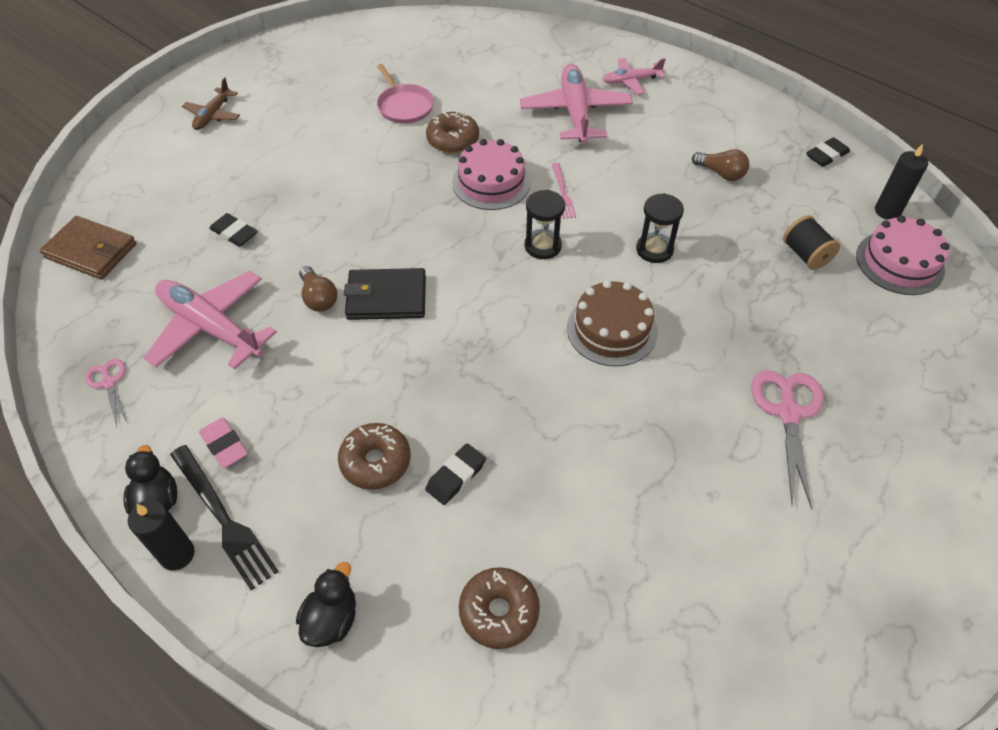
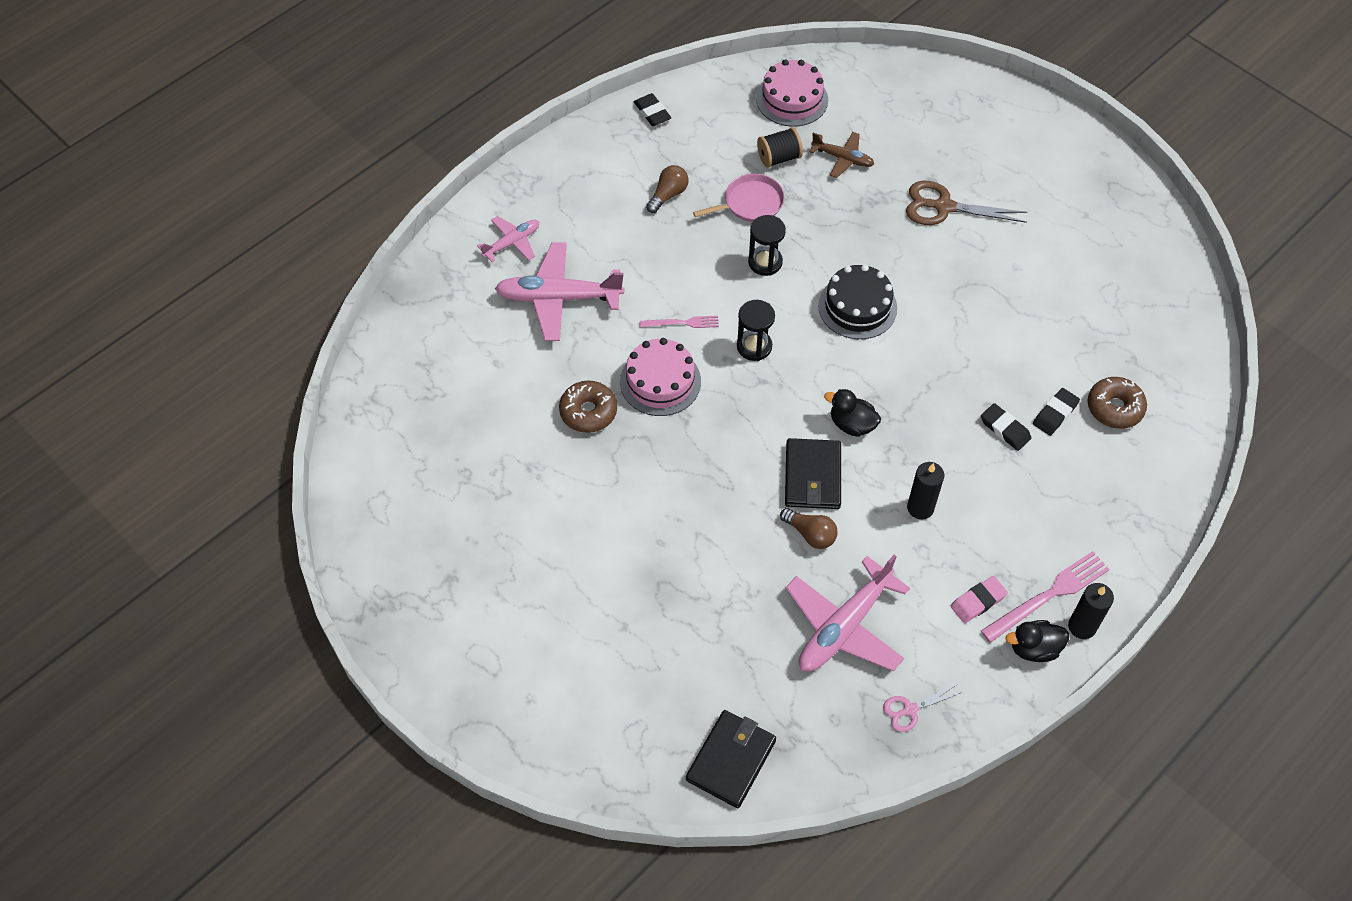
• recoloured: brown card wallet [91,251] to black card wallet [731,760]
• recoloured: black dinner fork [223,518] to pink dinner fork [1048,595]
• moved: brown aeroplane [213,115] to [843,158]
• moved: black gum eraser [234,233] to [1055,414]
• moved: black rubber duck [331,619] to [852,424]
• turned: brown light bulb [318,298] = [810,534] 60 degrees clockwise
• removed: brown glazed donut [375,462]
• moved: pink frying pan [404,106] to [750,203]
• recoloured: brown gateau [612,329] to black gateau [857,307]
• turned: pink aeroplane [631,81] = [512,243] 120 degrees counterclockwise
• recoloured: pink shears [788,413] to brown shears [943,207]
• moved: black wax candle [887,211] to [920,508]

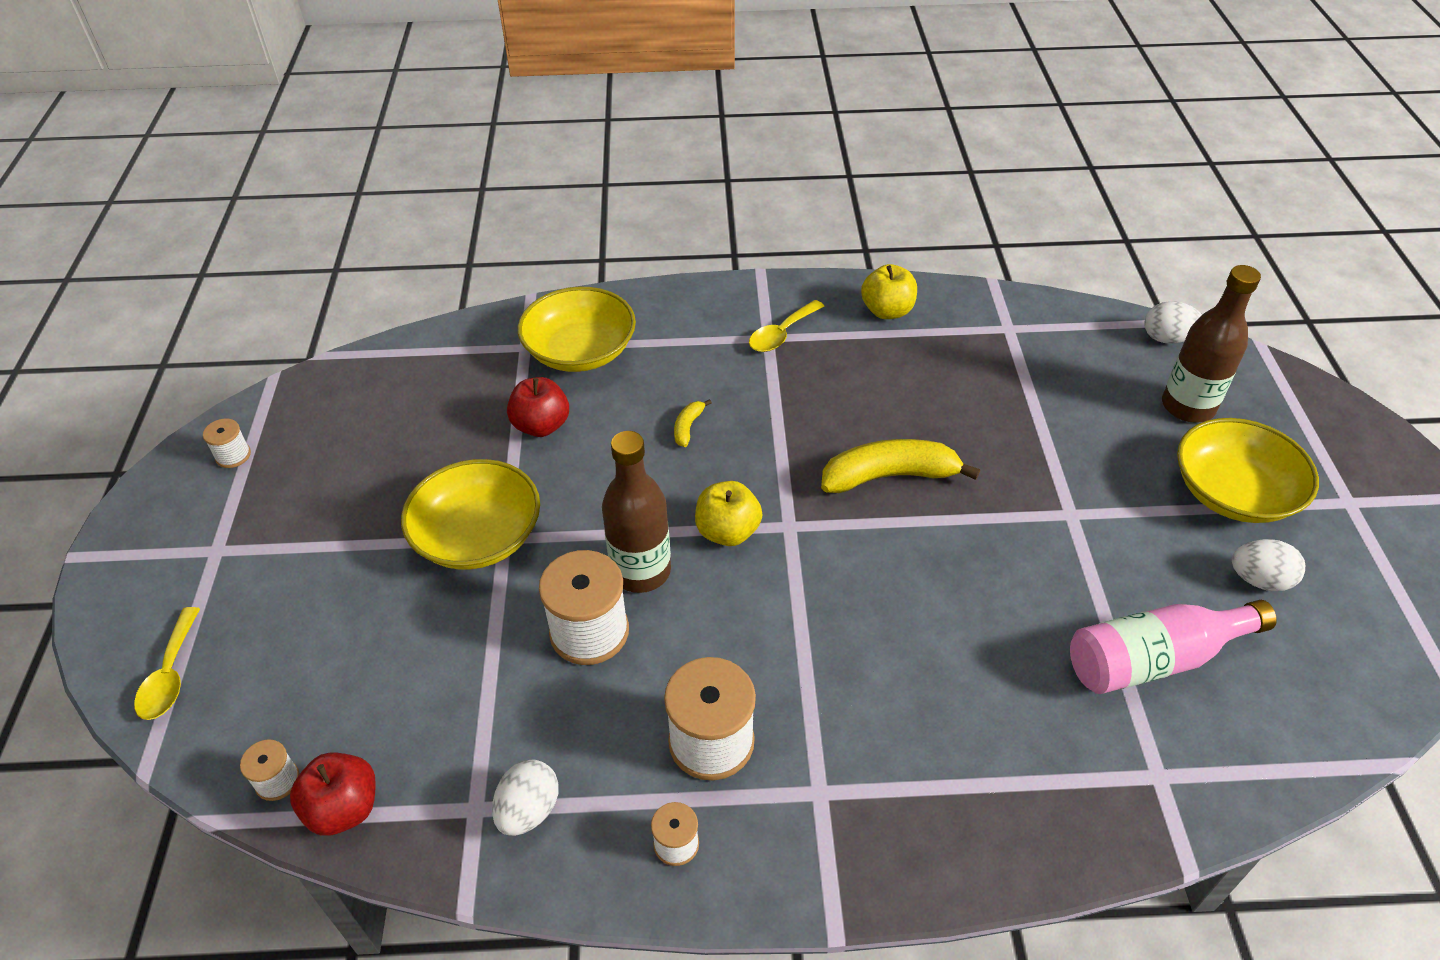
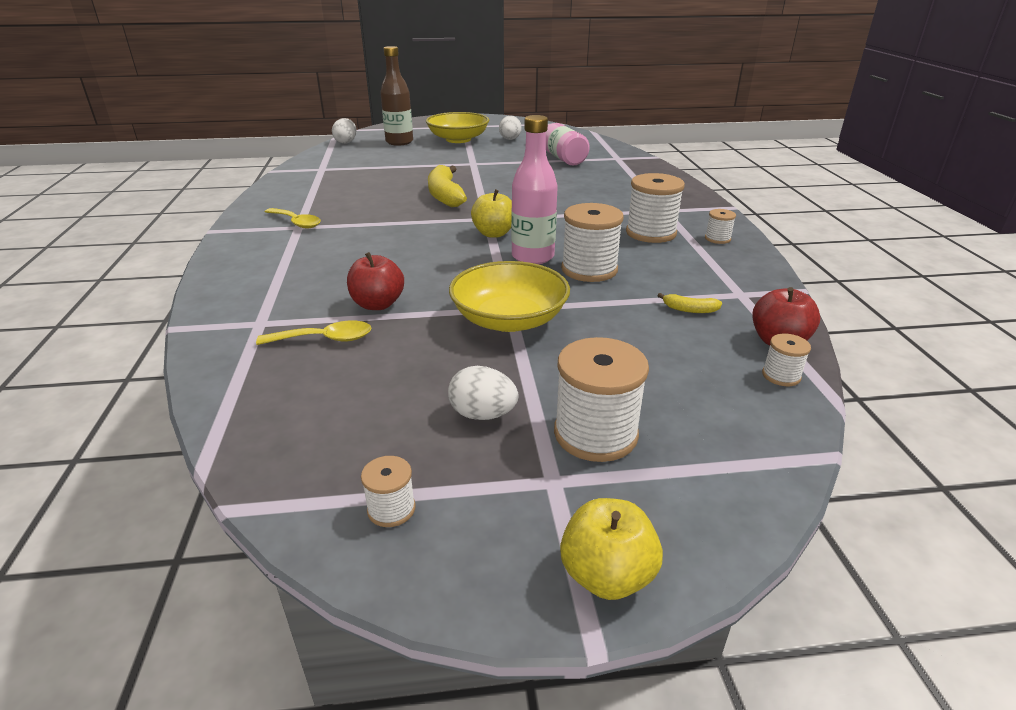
• moved: golden teaspoon [170,675] to [325,339]
• moved: white egg [529,810] to [482,414]
• removed: golden deep dish [580,351]
• recoloured: brown drink bottle [641,571] to pink drink bottle [532,257]
• moved: golden toy banana [688,427] to [689,310]
• moved: golden apple fruit [887,311] to [606,575]
• added: white reel of thread [595,434]

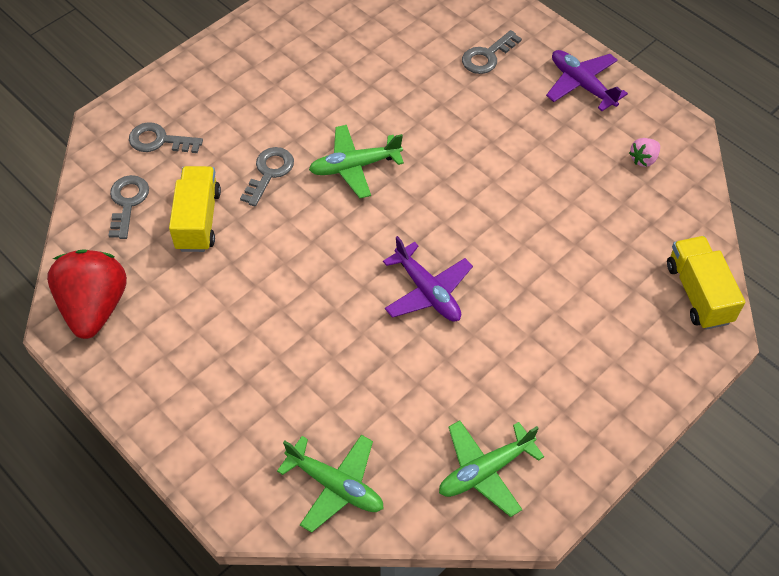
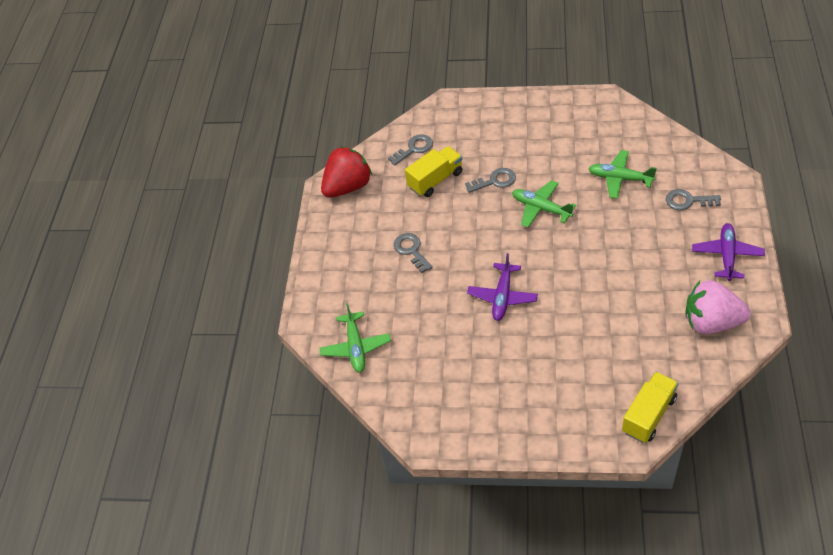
• moved: gray latchkey [159,140] to [411,250]
• moved: emerald aeroplane [485,471] to [619,178]
• resized: pink toy strawberry [643,159] = [711,322] x2.34

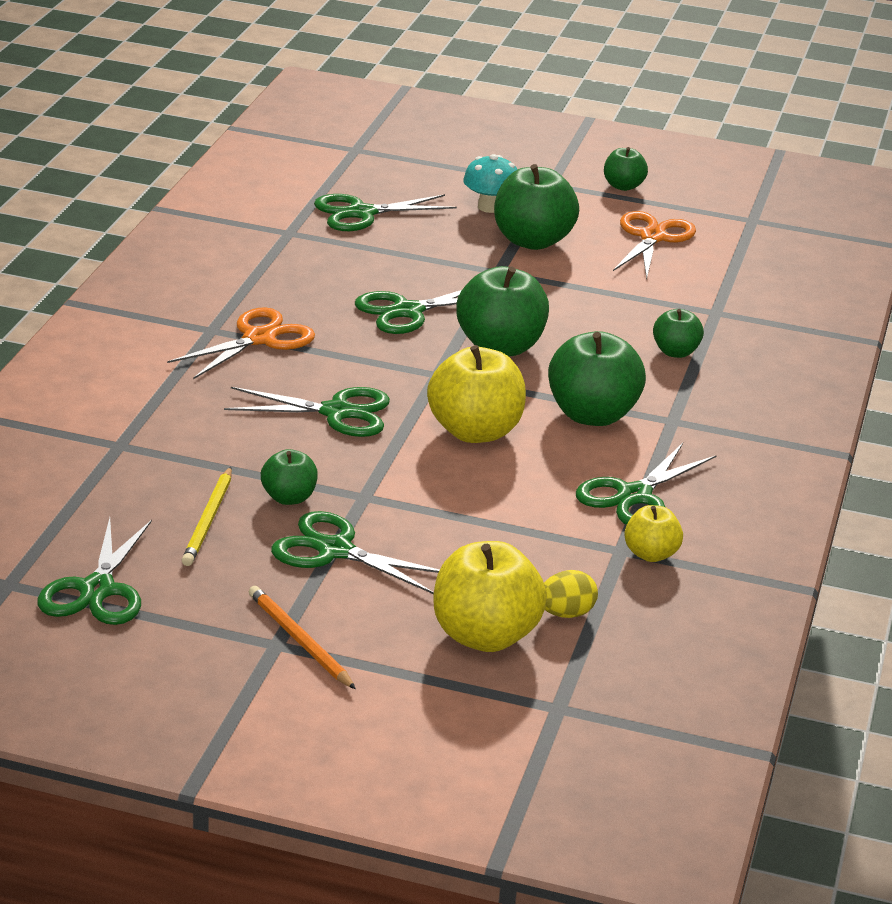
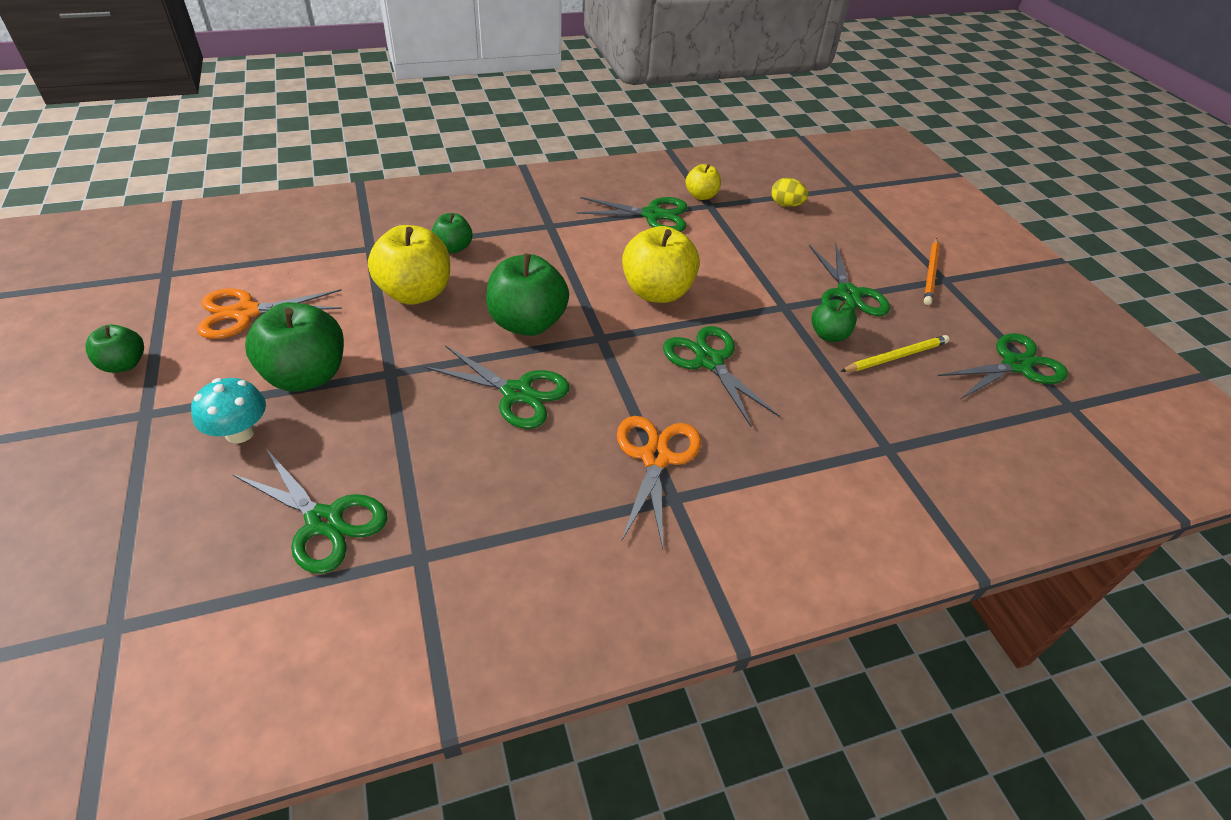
• turned: orange-coloured shears [259,339] = [655,458] 90 degrees clockwise
• moved: golden apple fruit [485,636] to [415,293]
• removed: emerald apple fruit [592,415]

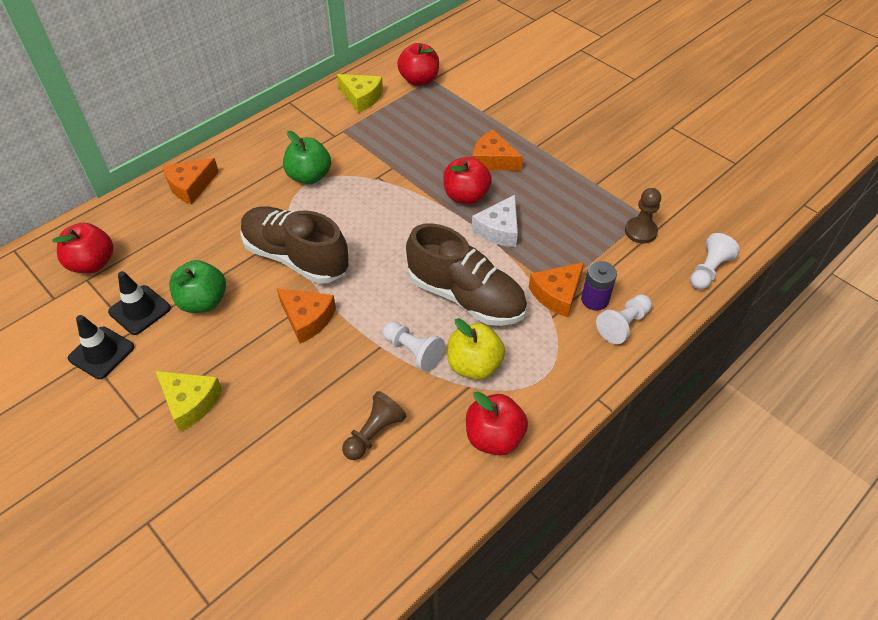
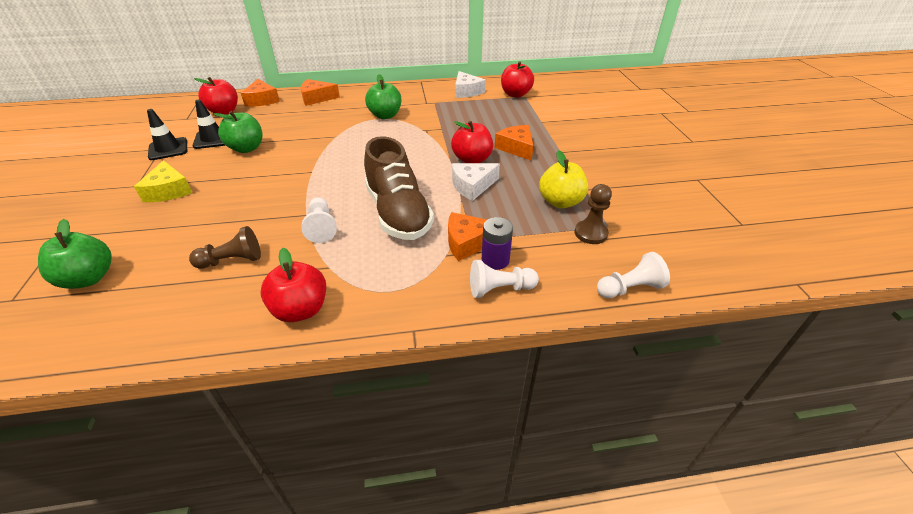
• removed: brown lace-up shoe [296,257]
• moved: orange-coloured piece of cheese [307,319] to [262,100]
• recoloured: golden piece of cheese [361,98] to white piece of cheese [466,91]
• moved: golden apple fruit [474,365] to [560,202]
• added: emerald apple fruit [89,278]

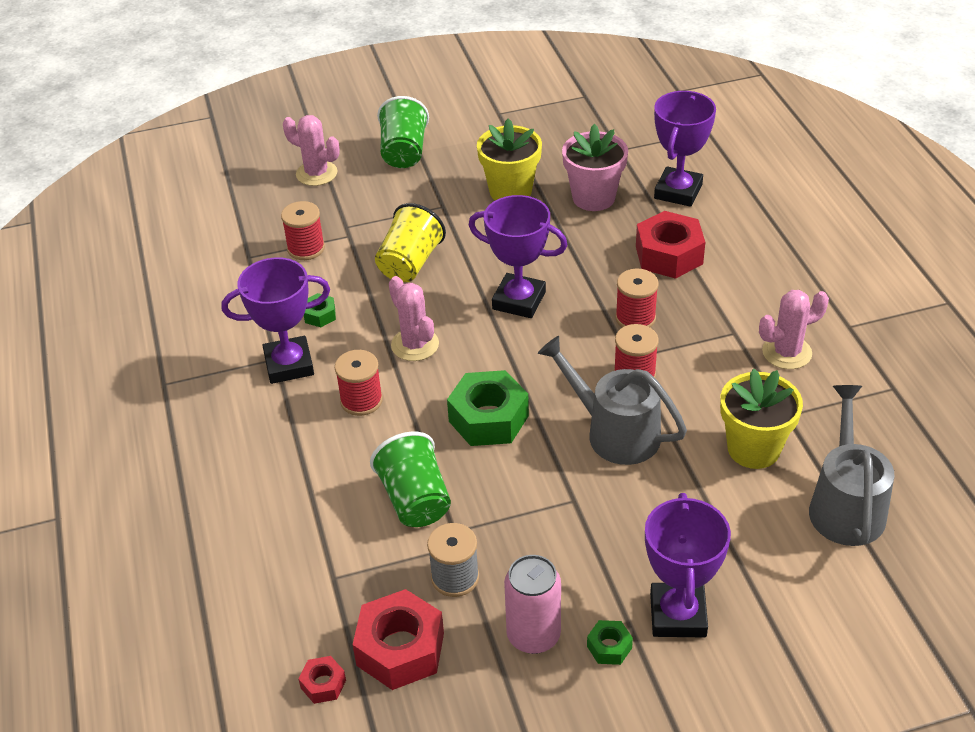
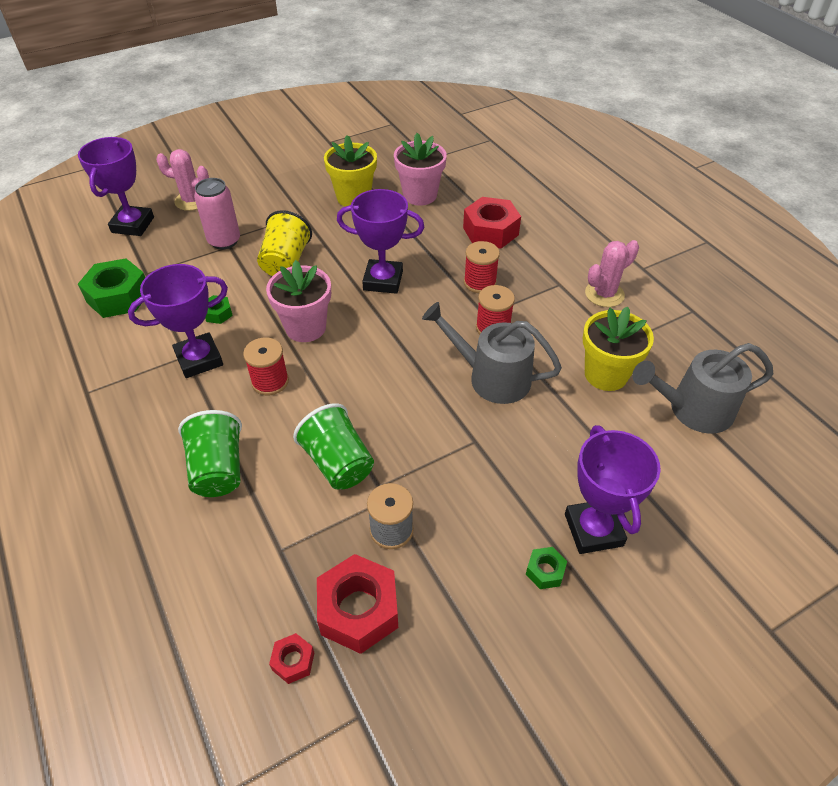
• removed: red reel of thread [306,248]
• moved: emerald tumbler [404,152] to [218,469]
• replaced: pink saguaro cactus [415,345] to pink flower pot [305,327]
• moved: emerald nut [488,418] to [118,297]
• moved: pink soda can [533,635] to [224,241]
• moved: royal purple award cup [678,191] to [133,225]
• turned: gray watering pot [845,505] = [693,410] 90 degrees counterclockwise

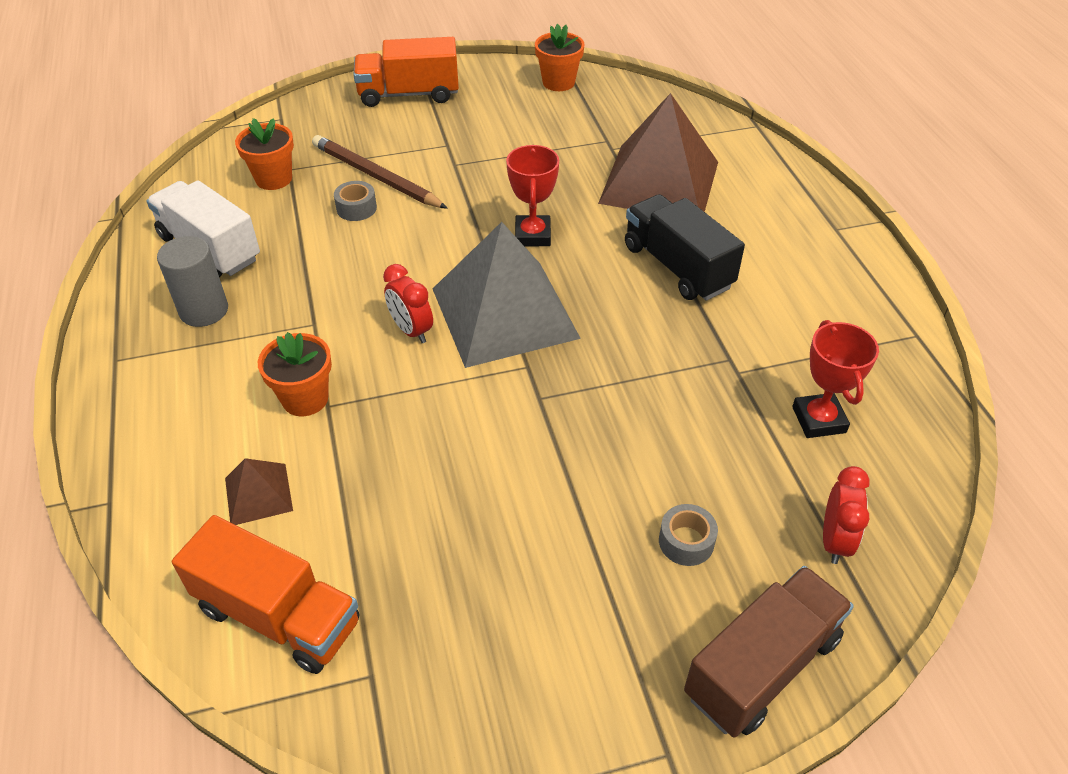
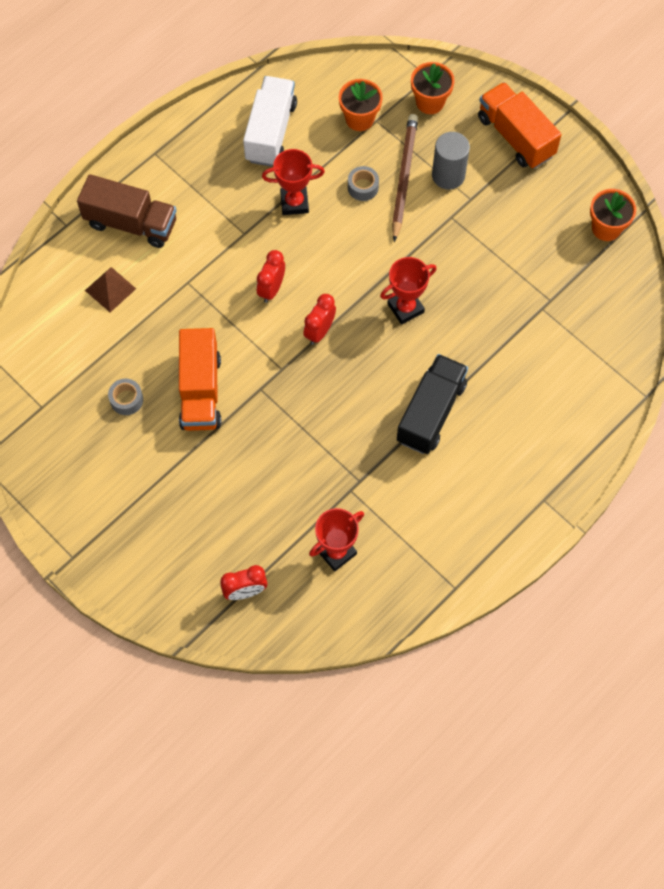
• moved: gray cylinder shape [204,310] to [448,175]
• moved: orange-coloured lorry [278,615] to [200,391]
• moved: orange-coloured flower pot [305,399] to [430,102]
• replaced: gray pyramid shape [504,313] to red clock [319,331]
• removed: brown pyramid shape [659,182]
• moved: gray tape [686,541] to [126,400]
• moved: brown lorry [762,666] to [131,223]
• added: red award cup [294,203]

